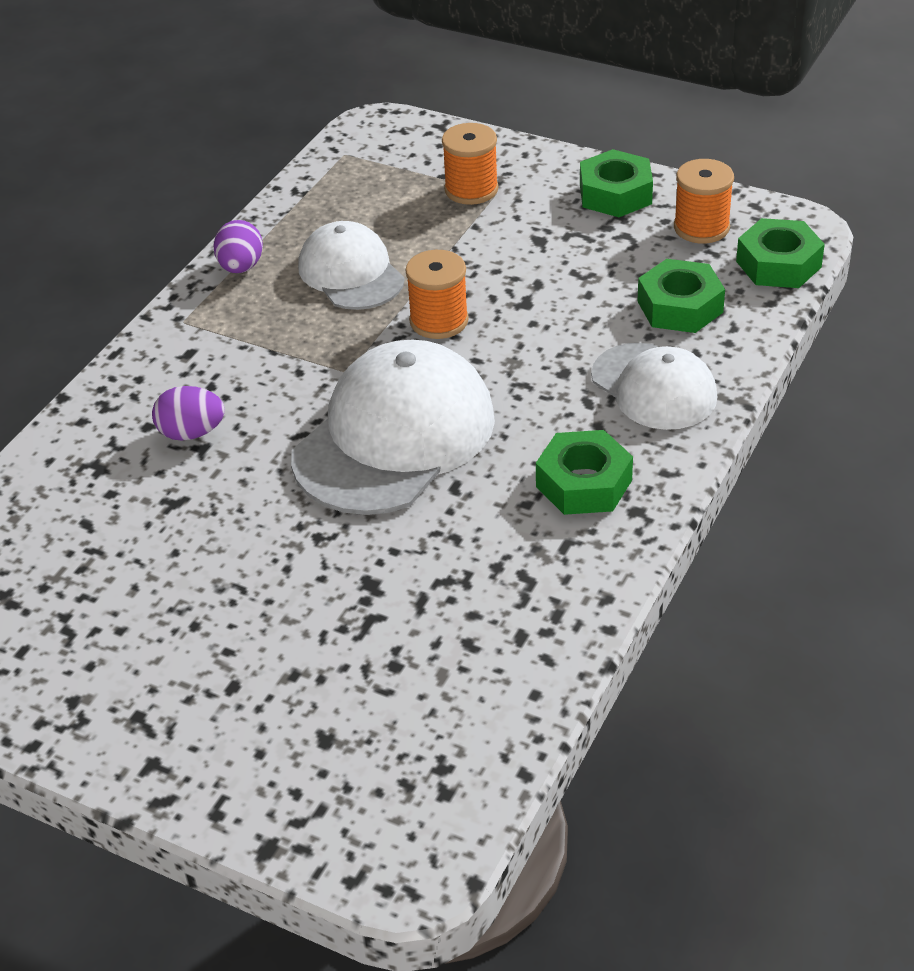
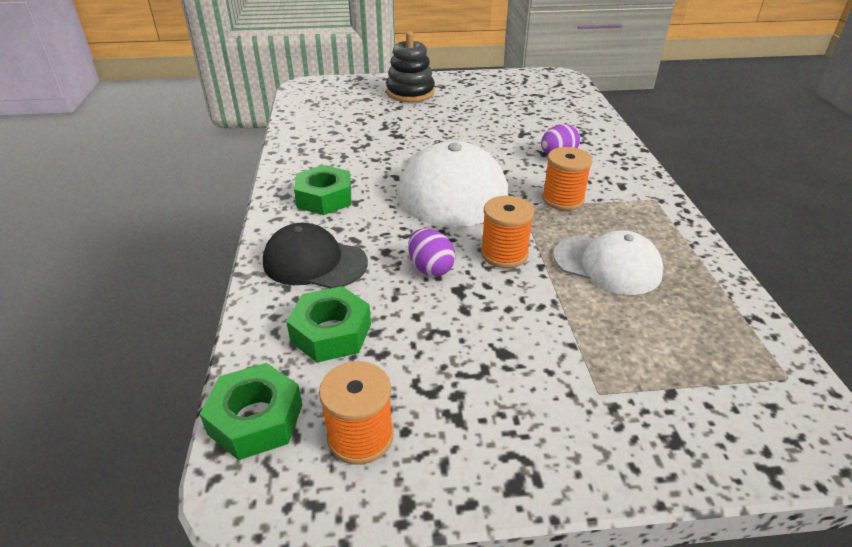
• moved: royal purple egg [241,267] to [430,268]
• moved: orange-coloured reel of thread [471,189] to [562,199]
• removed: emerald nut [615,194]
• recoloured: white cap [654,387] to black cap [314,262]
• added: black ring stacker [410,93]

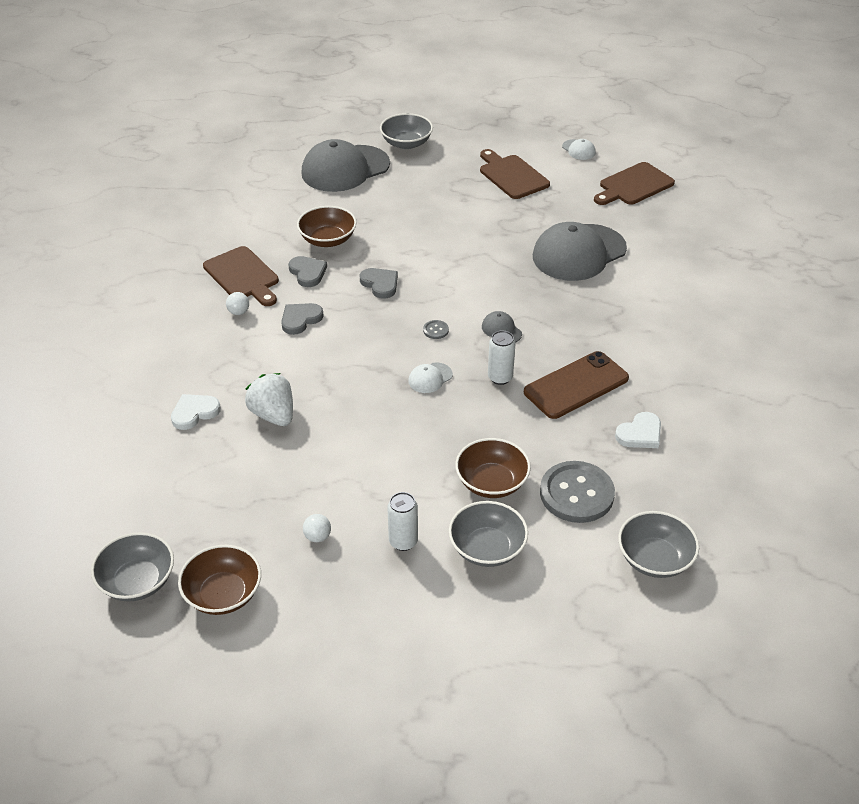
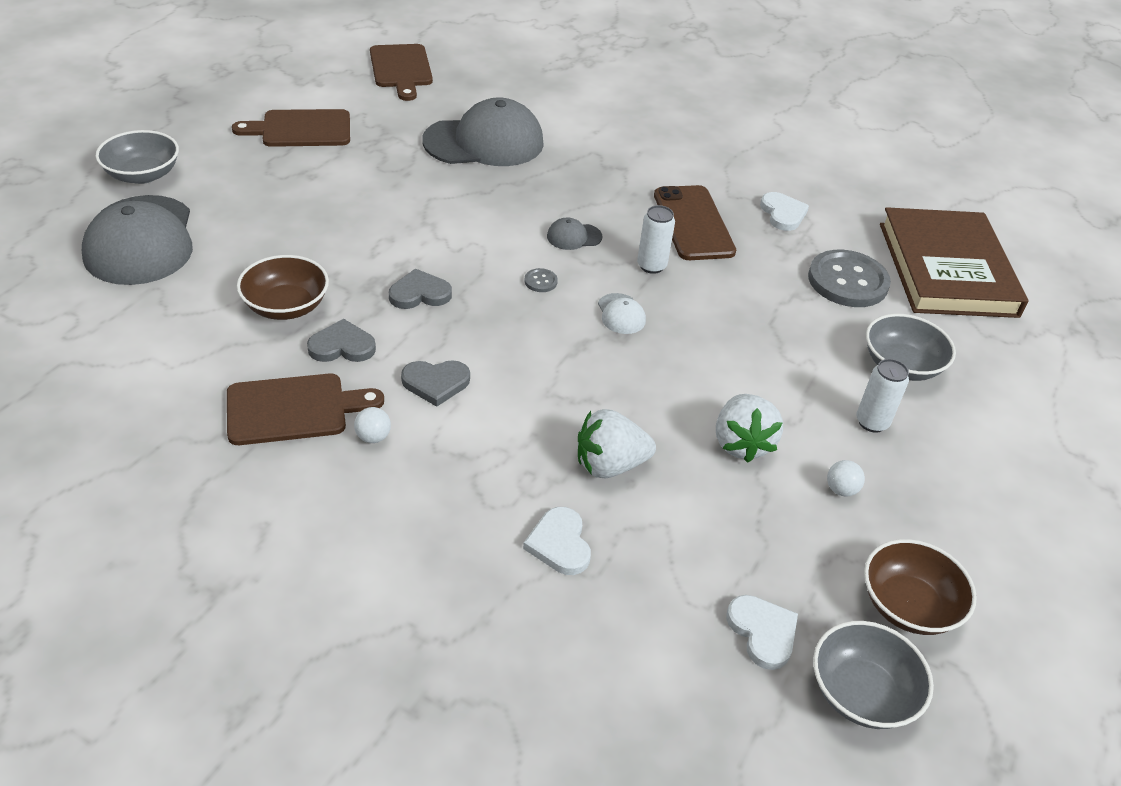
• turned: gray heart [300,319] = [436,383] 75 degrees counterclockwise
• removed: brown deep dish [491,482]
• turned: gray cap [579,253] = [484,142] 90 degrees counterclockwise
• removed: white cap [578,150]
• replaced: gray deep dish [654,559] to brown book [947,269]
• added: white toy strawberry [741,443]
• added: white heart [762,632]

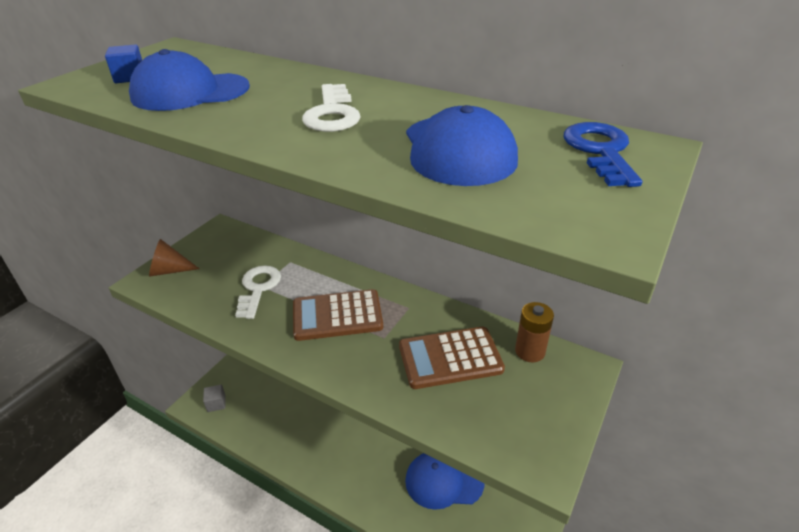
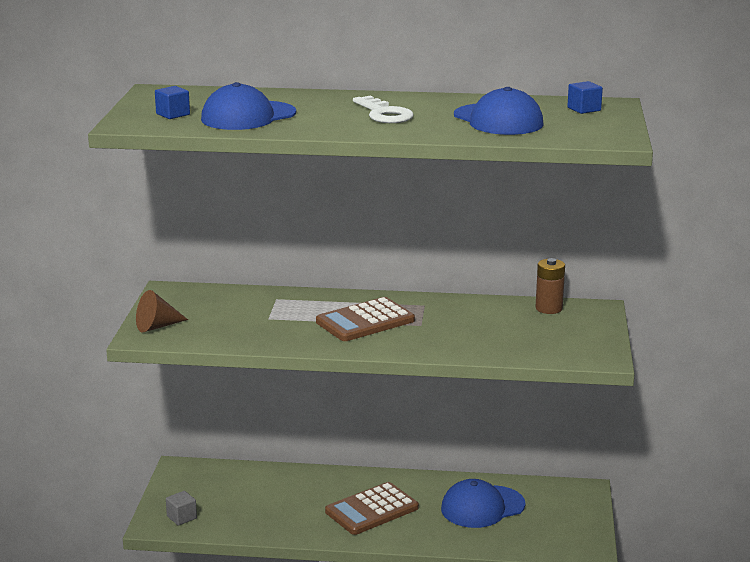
• removed: white latchkey [258,288]
• moved: brown pocket calculator [450,358] to [372,510]
• replaced: blue latchkey [600,151] to blue solid cube [584,109]

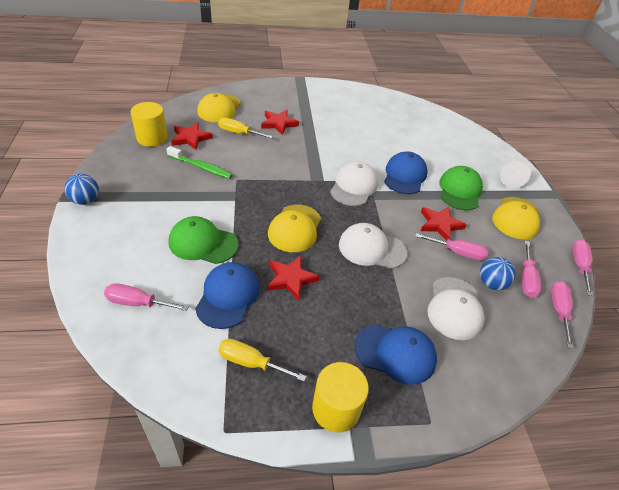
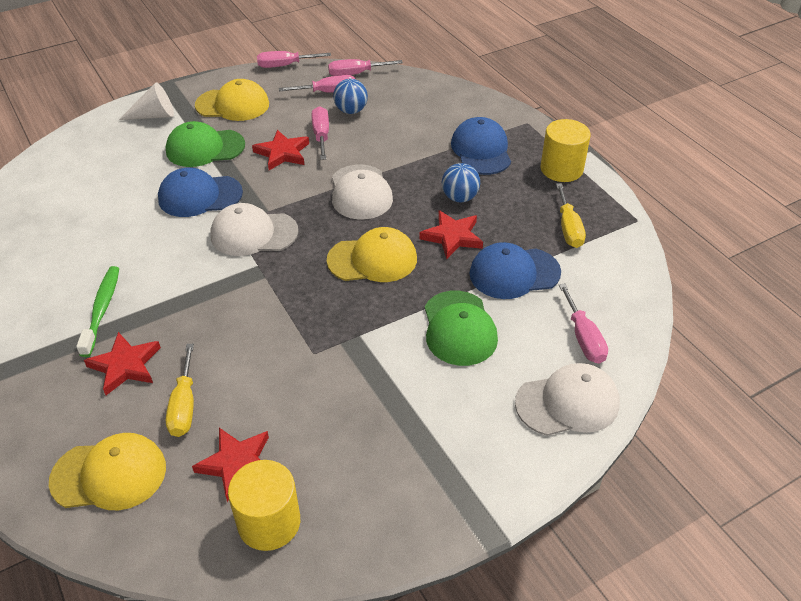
• moved: blue ball [86,200] to [459,198]
• moved: emerald tooth brush [201,167] to [102,309]
• moved: white cap [454,308] to [567,403]

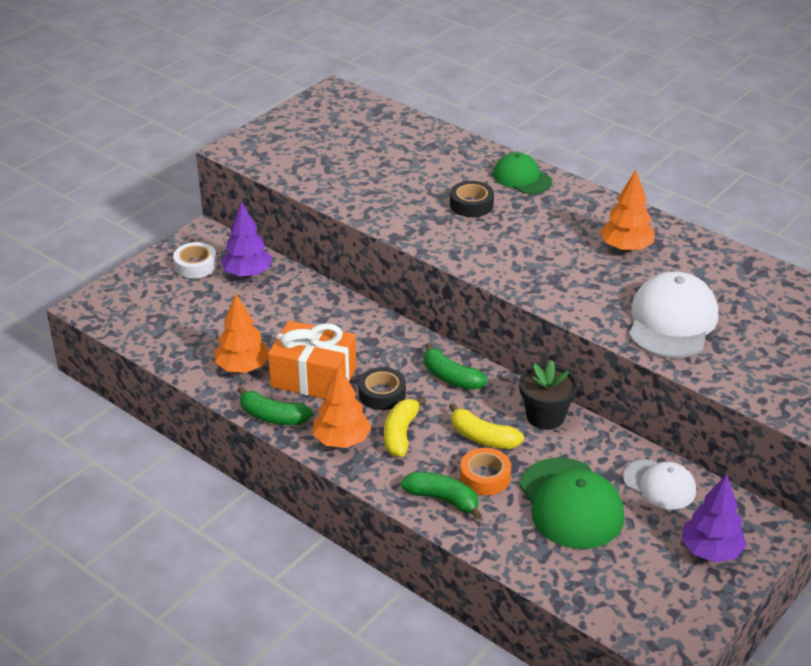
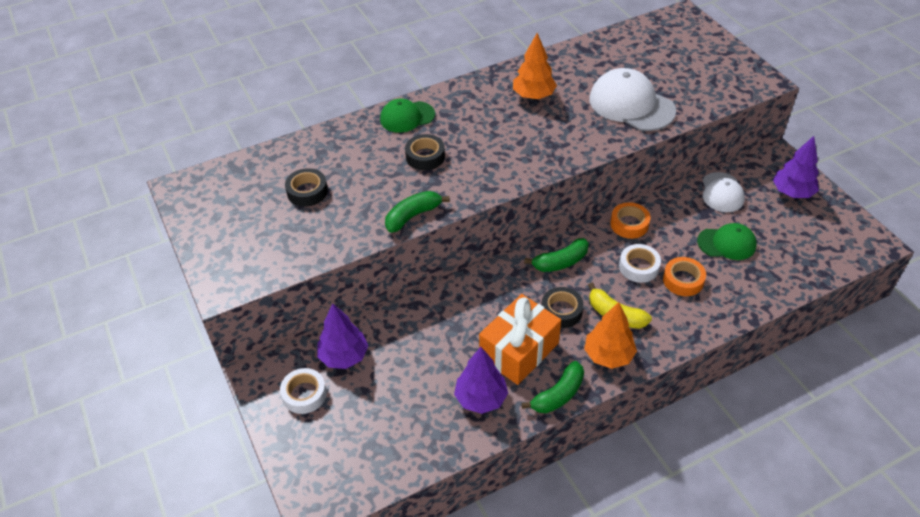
• recoloured: orange-coloured toy tree [243,368] to royal purple toy tree [481,398]
• moved: emerald toy banana [443,499] to [413,216]
• replaced: golden toy banana [482,437] to white tape [639,267]
• replaced: black flower pot [545,416] to orange-coloured tape [629,224]
• resized: emerald cap [571,504] = [726,243] x0.62
• turned: white cap [659,485] = [722,192] 120 degrees clockwise
• added: black tape [307,192]

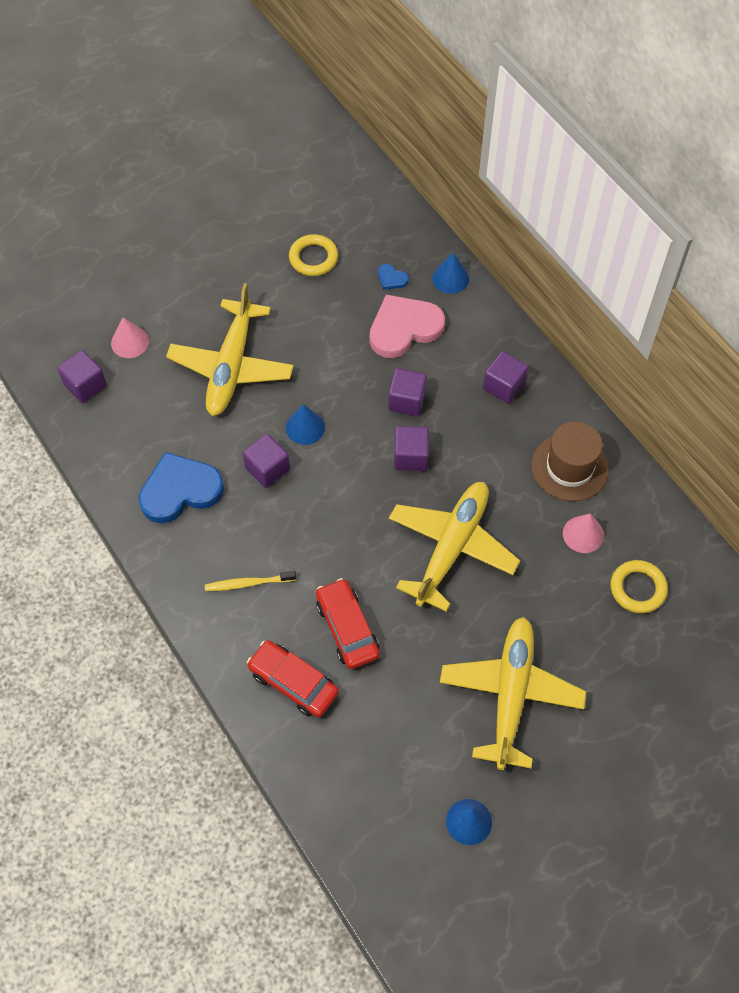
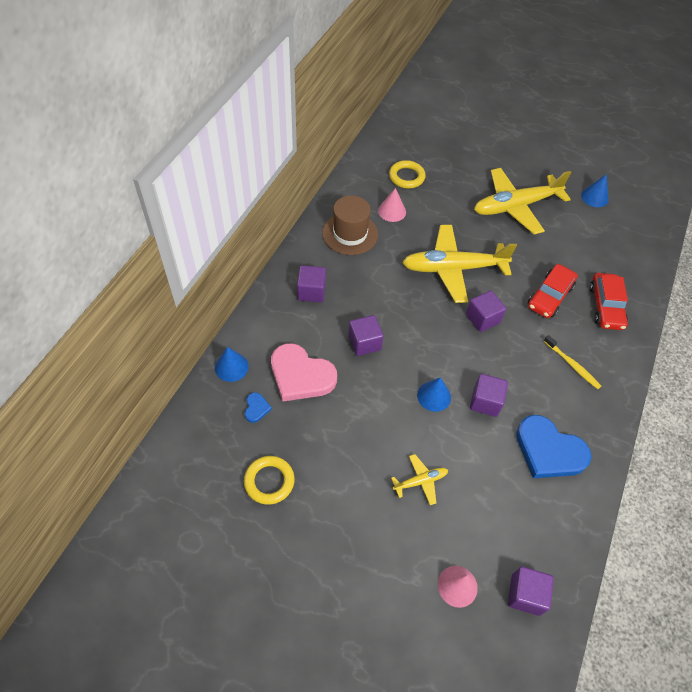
• resized: golden aeroplane [232,366] = [420,481] x0.45
• moved: royal purple solid cube [410,457] to [482,319]

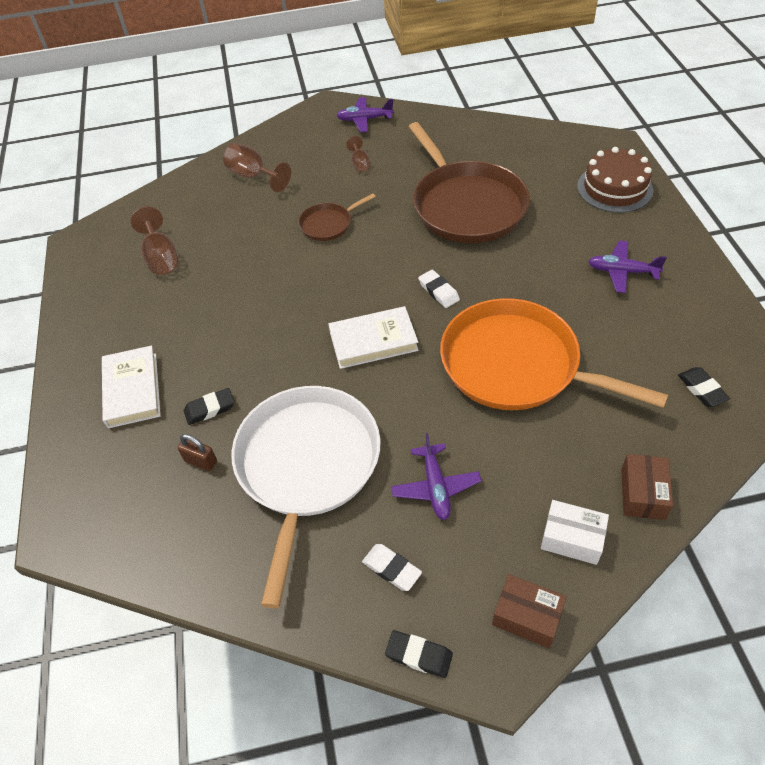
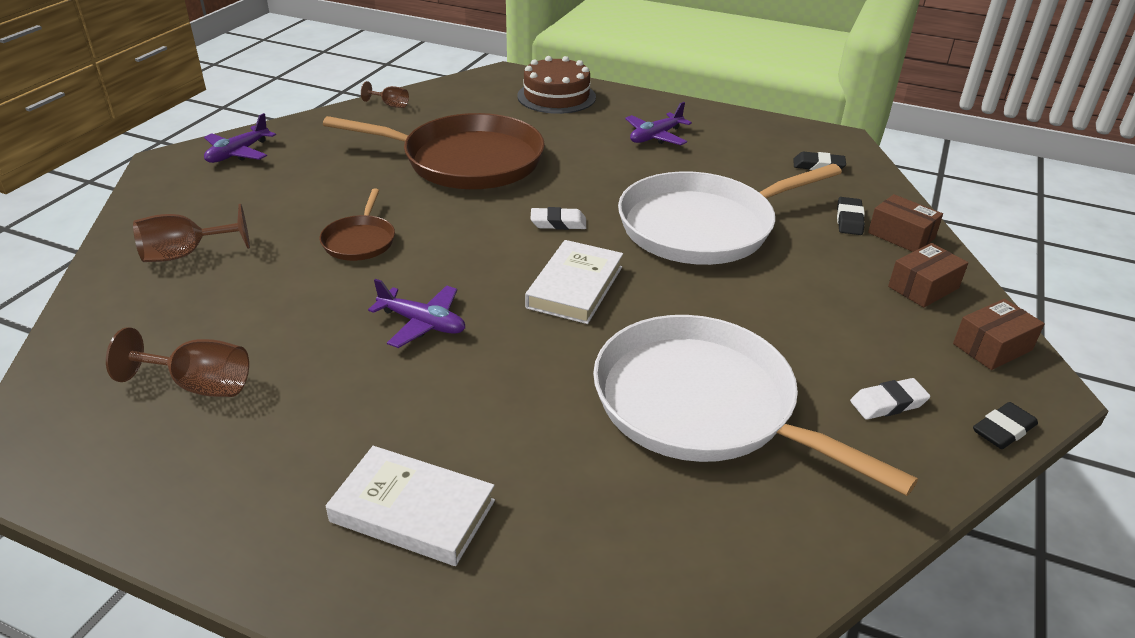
• removed: brown small lock [201,461]
• moved: black gum eraser [210,409] to [849,220]
• moved: brown wine glass [360,163] to [390,105]
• moved: royal purple aeroplane [435,487] to [422,323]
• recoloured: orange-coloured frying pan [516,365] to white frying pan [703,226]
• recoloured: white parcel [572,538] to brown parcel [923,287]

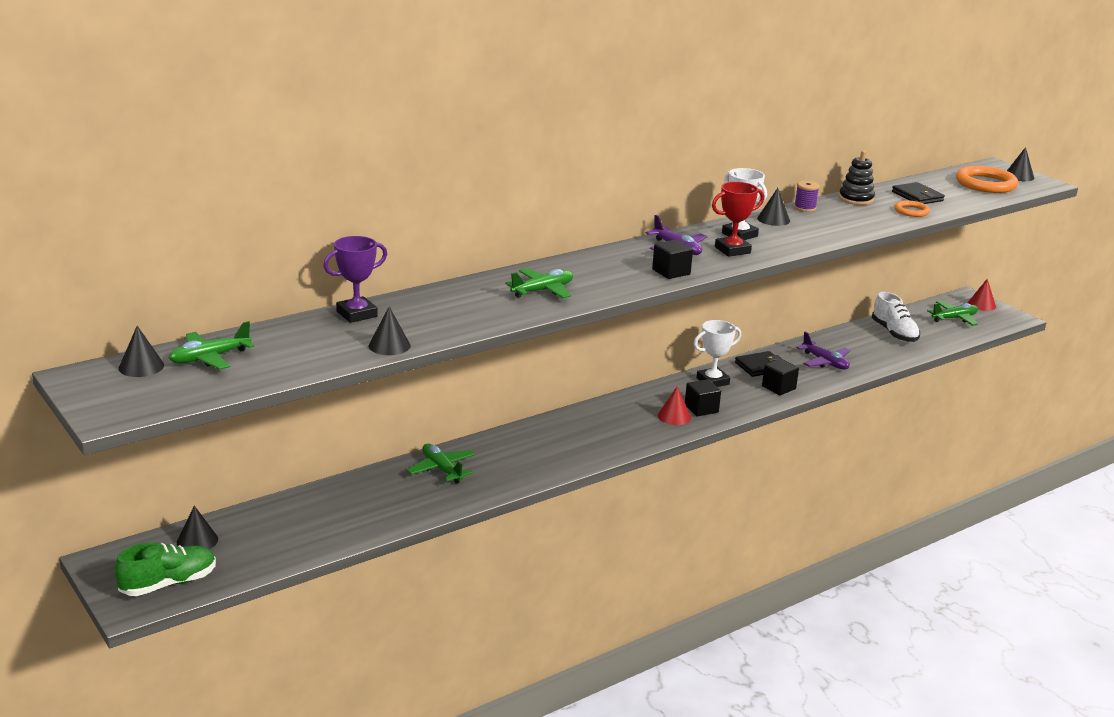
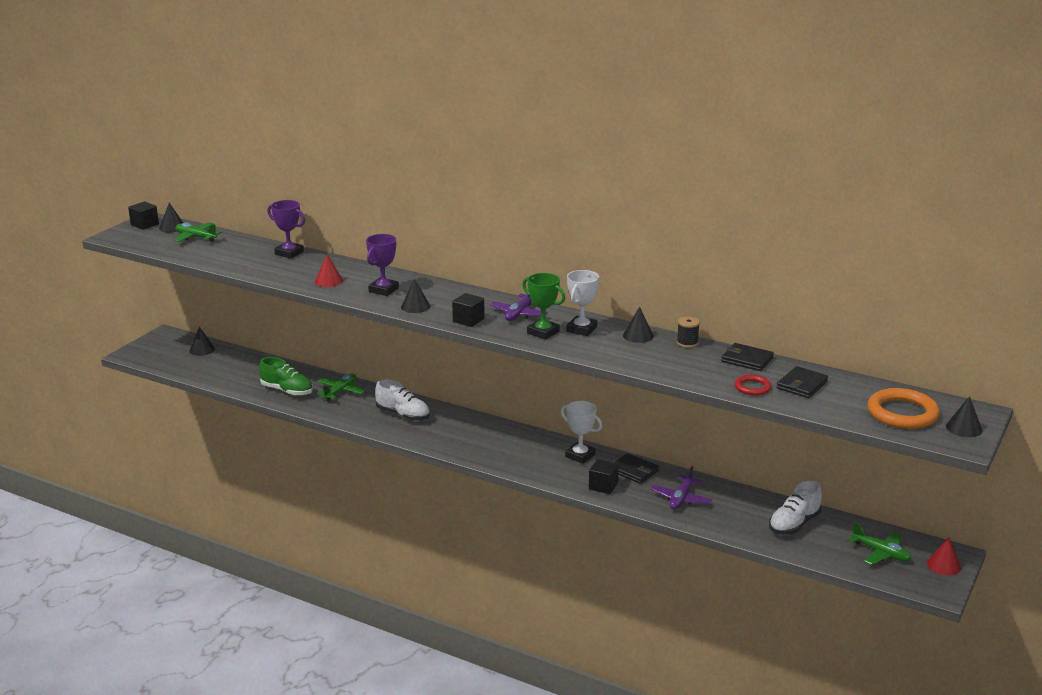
• moved: emerald lace-up shoe [168,584] to [287,391]
• moved: black cone shape [389,345] to [415,306]
• replaced: emerald aeroplane [542,291] to royal purple award cup [383,290]
• moved: red cone shape [674,416] to [328,281]
• moved: black solid cube [701,409] to [144,224]
• recoloured: red award cup [732,250] to emerald award cup [543,332]
• recoloured: royal purple reel of thread [805,208] to black reel of thread [687,343]
• replaced: black ring stacker [856,199] to black card wallet [747,360]
• recoloured: orange-coloured torus [911,211] to red torus [752,387]
• added: white lace-up shoe [403,415]

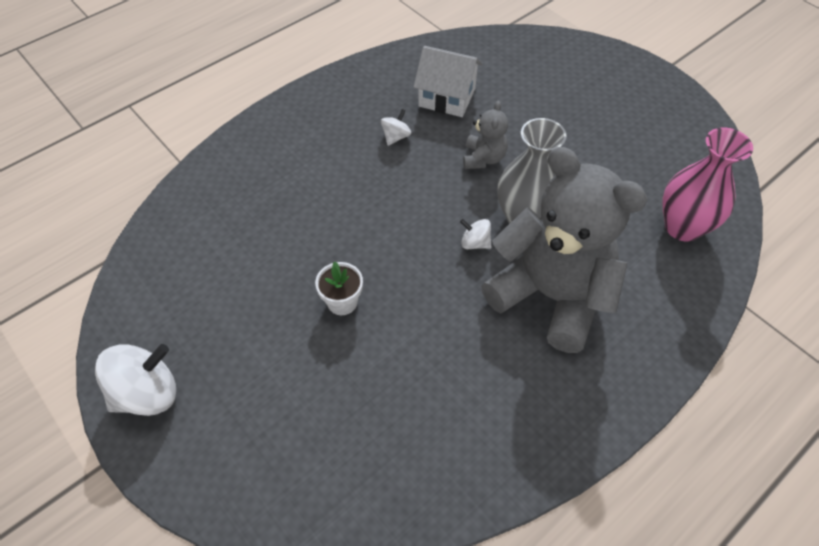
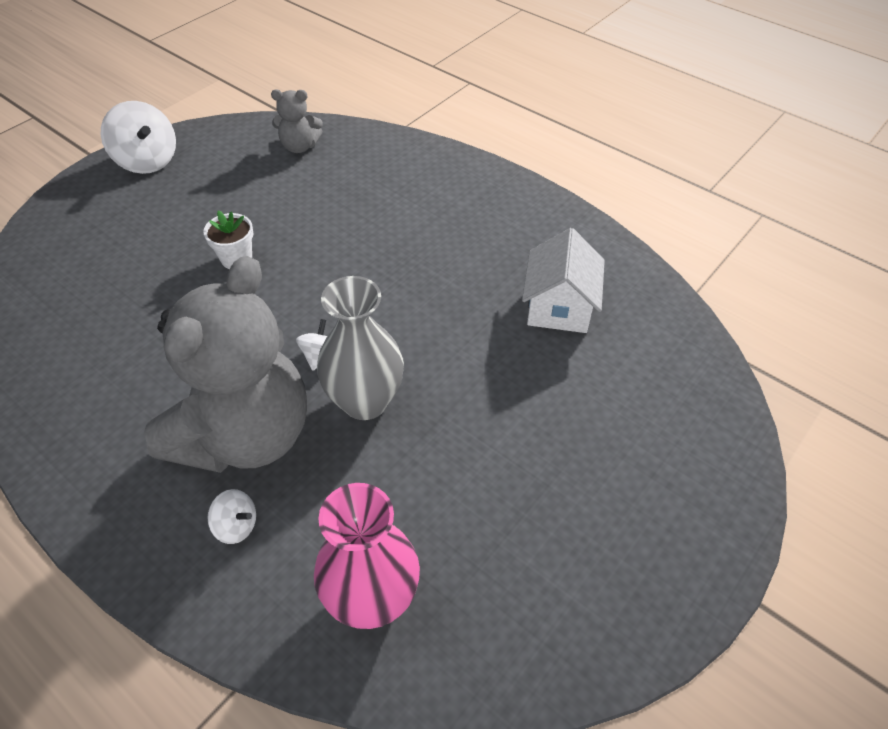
• moved: white toy top [396,137] to [236,526]
• moved: gray teddy bear [483,158] to [299,146]

